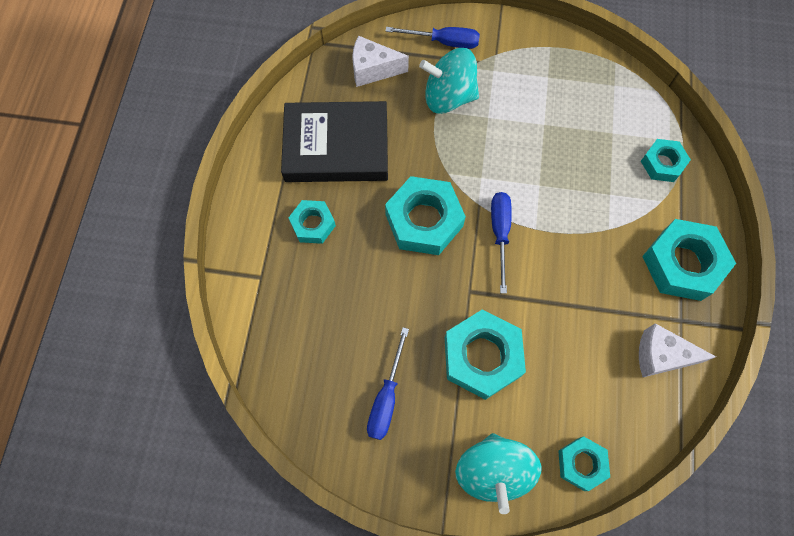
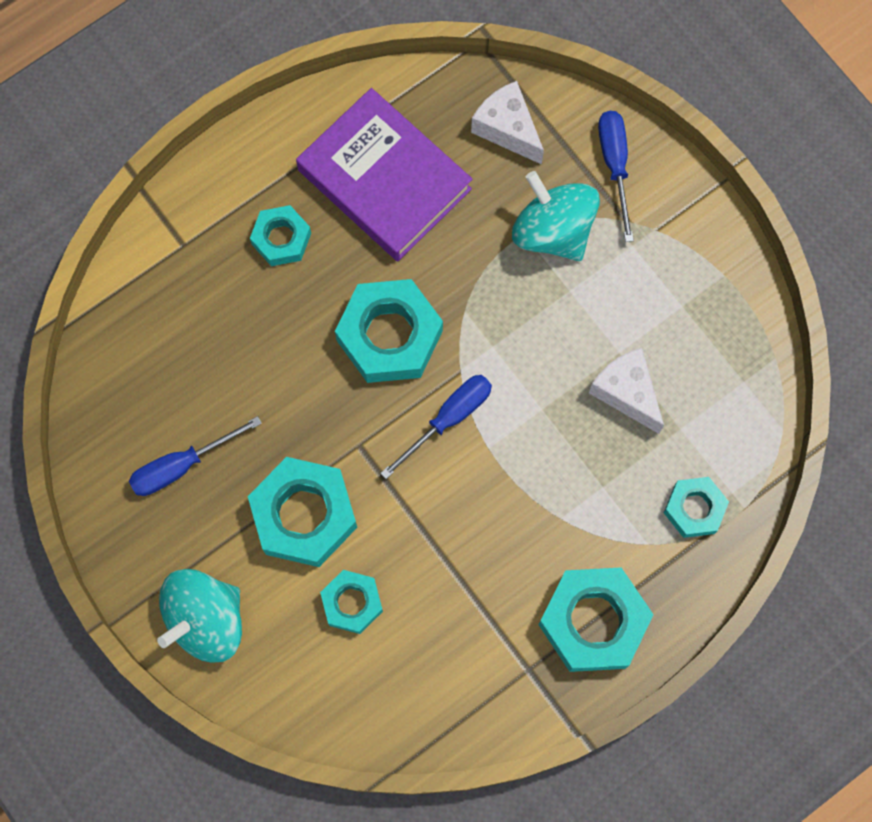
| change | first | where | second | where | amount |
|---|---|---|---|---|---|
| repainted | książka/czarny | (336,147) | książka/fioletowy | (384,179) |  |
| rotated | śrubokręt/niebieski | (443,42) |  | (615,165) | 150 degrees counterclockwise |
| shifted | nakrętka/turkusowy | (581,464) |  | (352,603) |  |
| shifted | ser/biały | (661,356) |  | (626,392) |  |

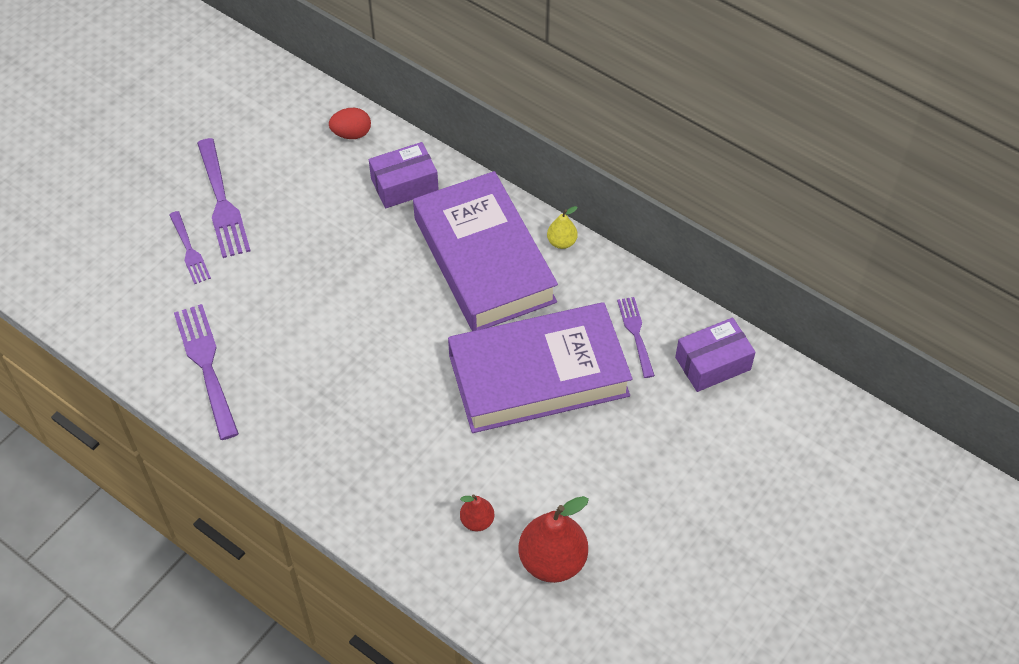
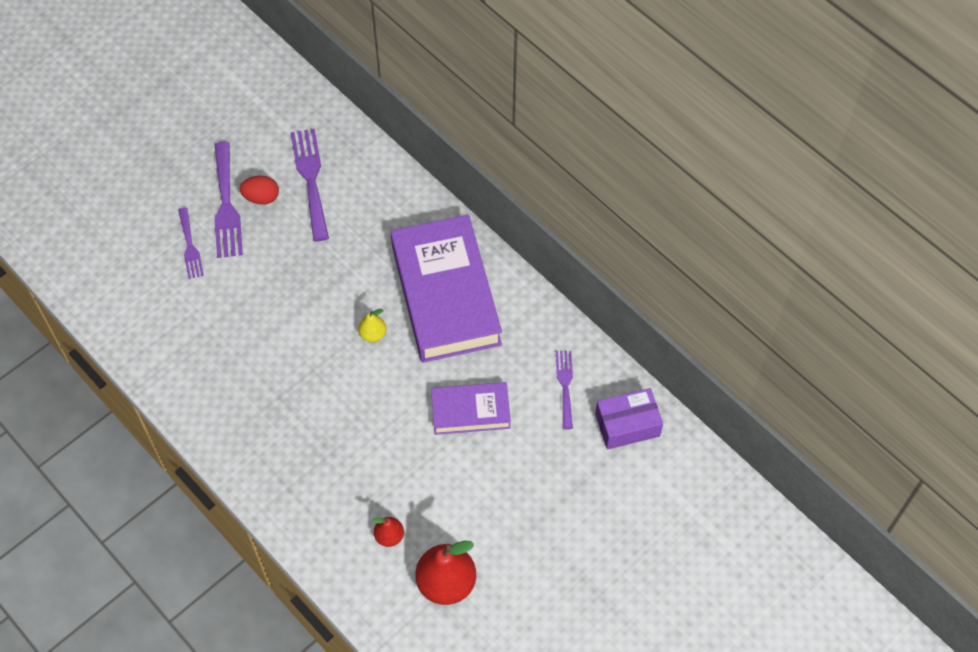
| change | first | where | second | where | amount |
|---|---|---|---|---|---|
| shifted | widelec/fioletowy | (206,365) |  | (310,179) |  |
| shifted | jajko/czerwony | (351,134) |  | (261,198) |  |
| gone | pudełko/fioletowy | (404,185) |  |  |  |
| scaled | książka/fioletowy | (538,375) |  | (470,411) | x0.52 |
| shifted | gruszka/żółty | (561,242) |  | (373,334) |  |

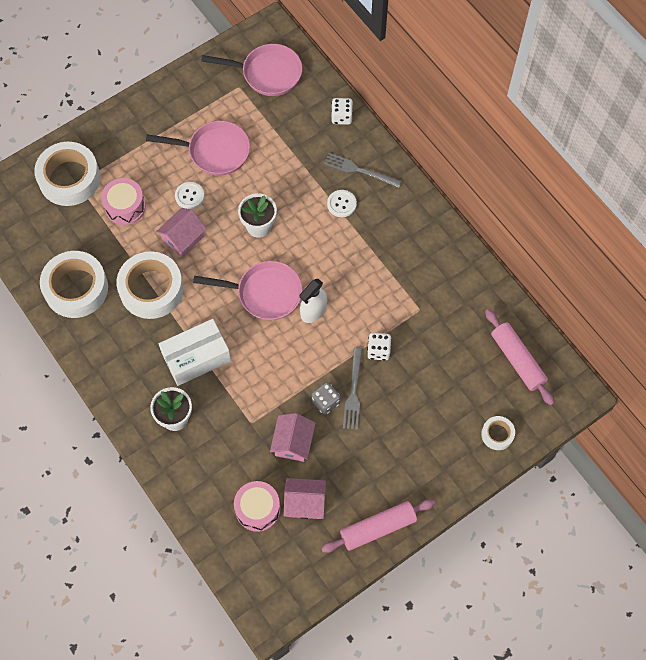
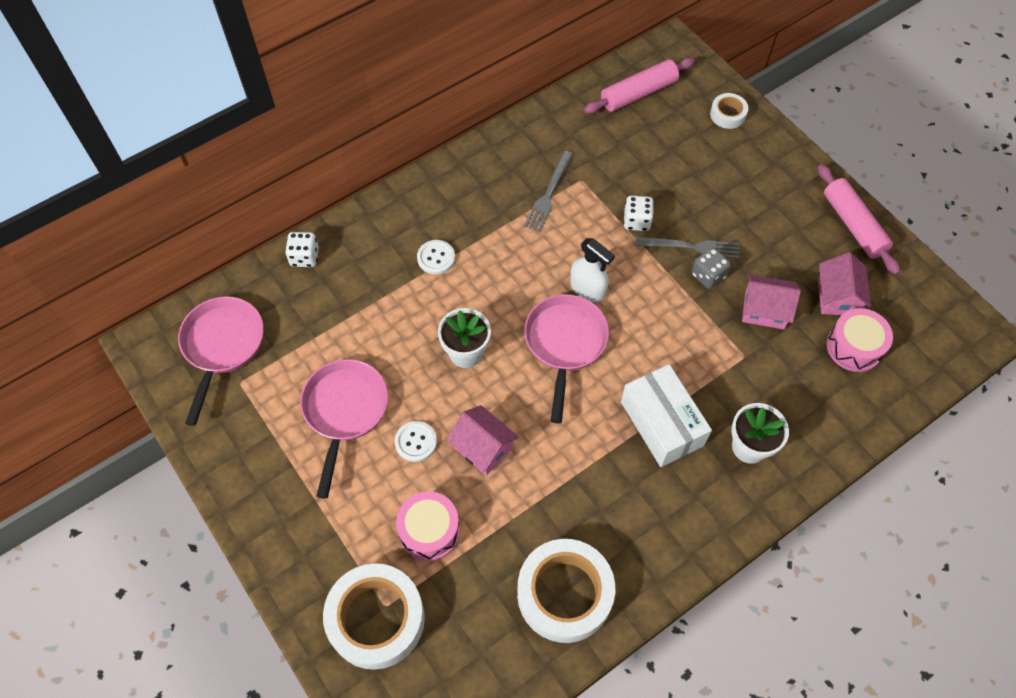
| change | first | where | second | where | amount |
|---|---|---|---|---|---|
| gone | taśma klejąca/biały | (151,289) |  |  |  |
| shifted | widelec/szary | (360,170) |  | (548,193) |  |

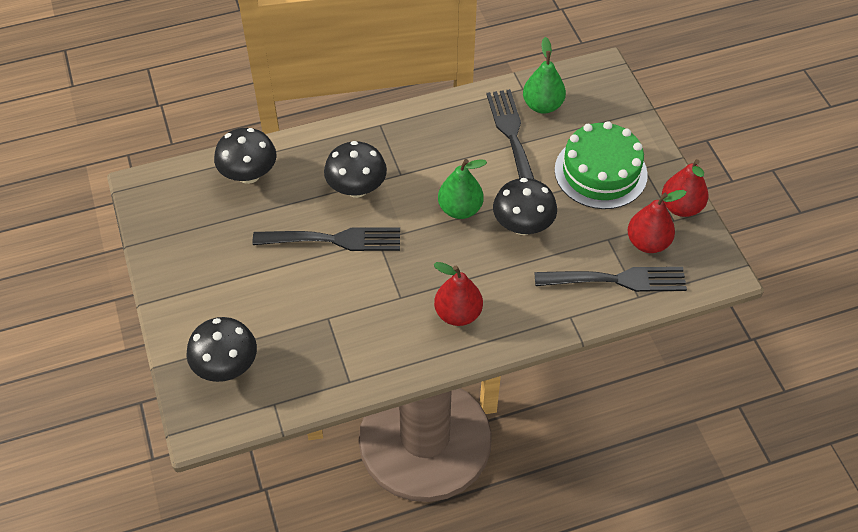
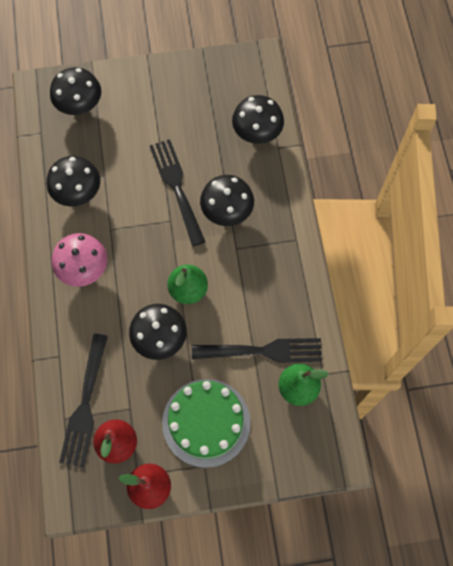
| change | first | where | second | where | amount |
|---|---|---|---|---|---|
| rotated | widelec/czarny | (333,240) |  | (177,188) | 150 degrees clockwise |
| swapped | gruszka/czerwony | (458,314) | grzyb/różowy | (84,269) |  |
| new |  |  | grzyb/czarny | (78,193) |  |

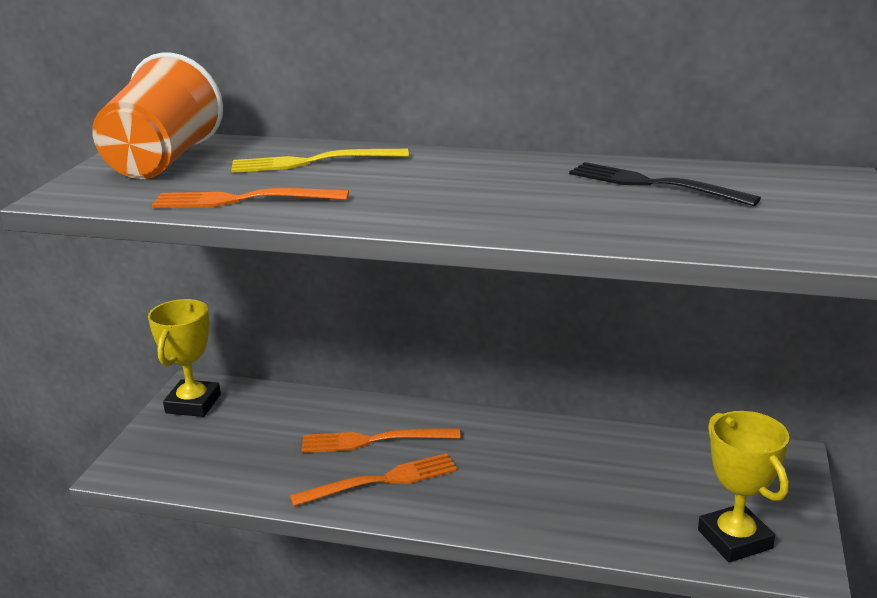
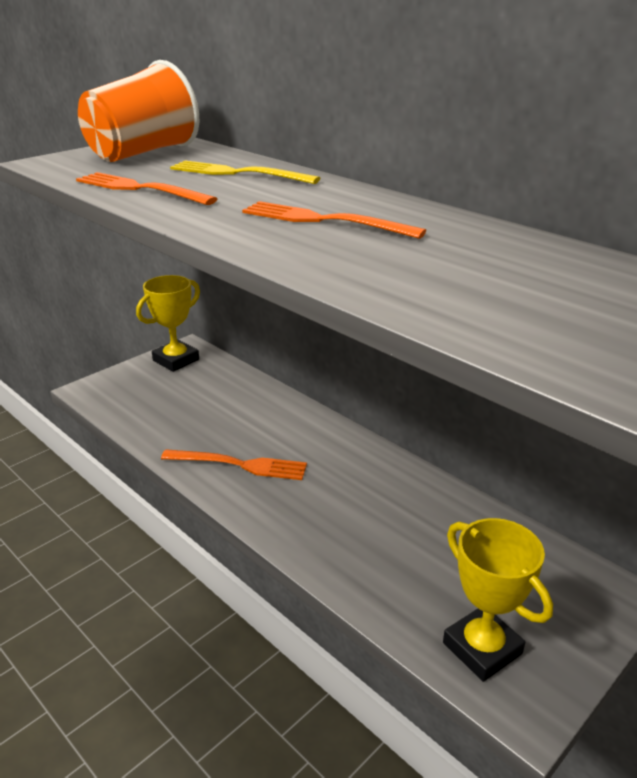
| change | first | where | second | where | amount |
|---|---|---|---|---|---|
| shifted | widelec/pomarańczowy | (372,441) |  | (322,220) |  |
| gone | widelec/czarny | (652,184) |  |  |  |
| rotated | puchar/żółty | (734,539) |  | (482,648) | 45 degrees counterclockwise |

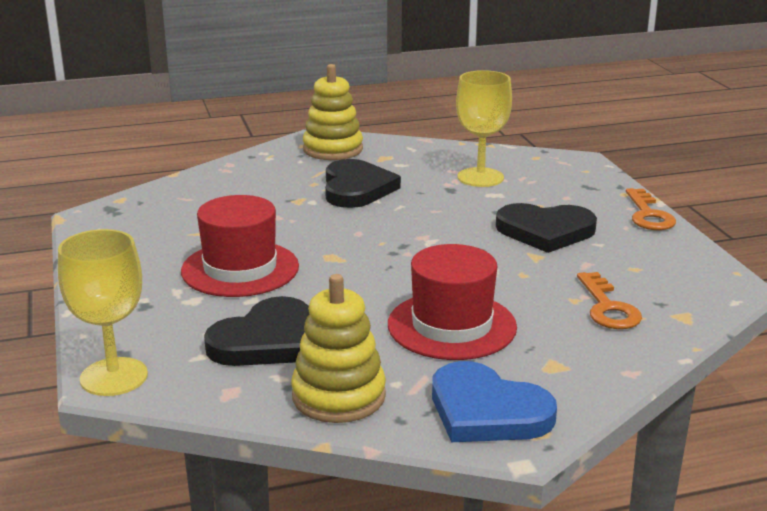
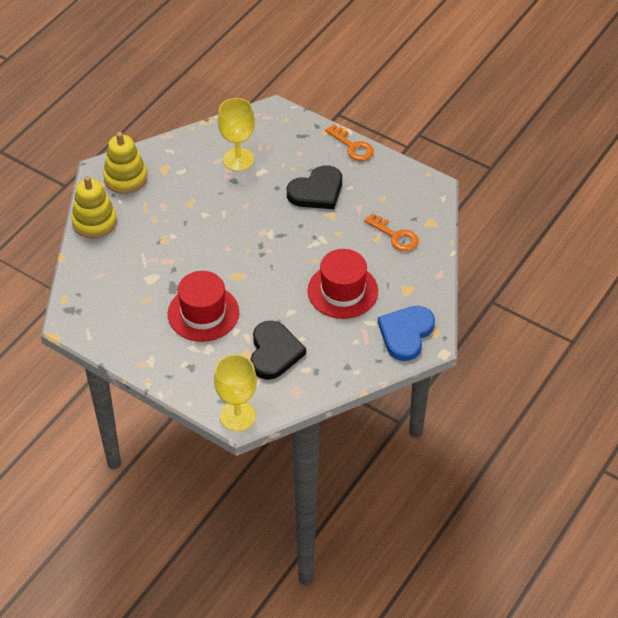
| change | first | where | second | where | amount |
|---|---|---|---|---|---|
| shifted | zabawka nakładanka/żółty | (338,396) |  | (94,222) |  |
| gone | serce/czarny | (356,188) |  |  |  |
| rotated | serce/niebieski | (487,411) |  | (406,334) | 120 degrees clockwise |

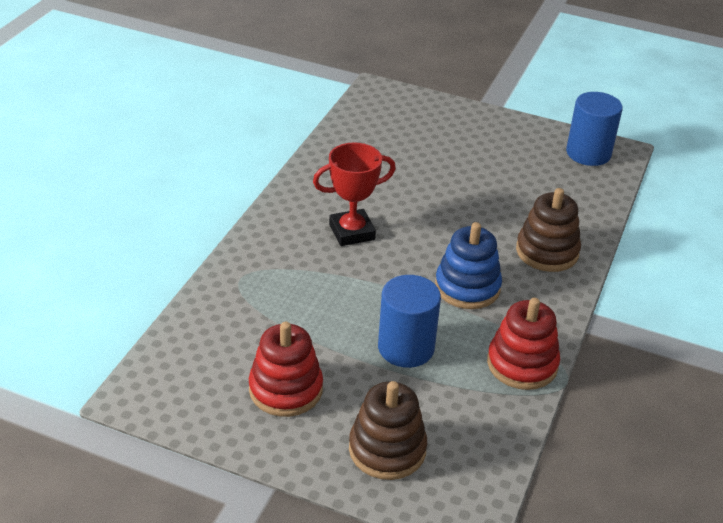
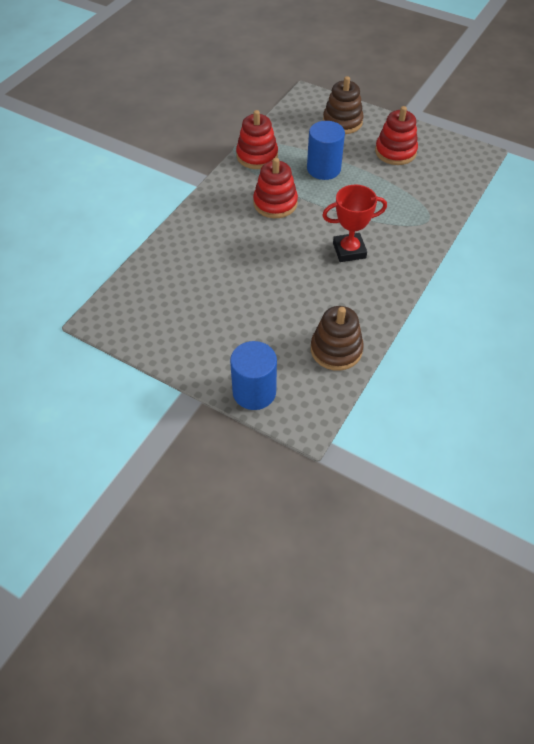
| change | first | where | second | where | amount |
|---|---|---|---|---|---|
| repainted | zabawka nakładanka/niebieski | (467,287) | zabawka nakładanka/czerwony | (275,203) |  |
| shifted | zabawka nakładanka/brązowy | (547,252) |  | (336,350) |  |
| shifted | walec/niebieski | (588,153) |  | (254,392) |  |

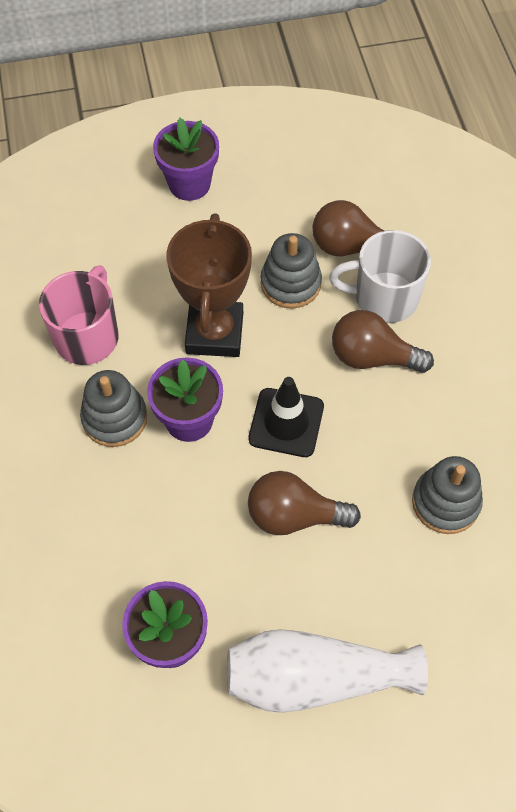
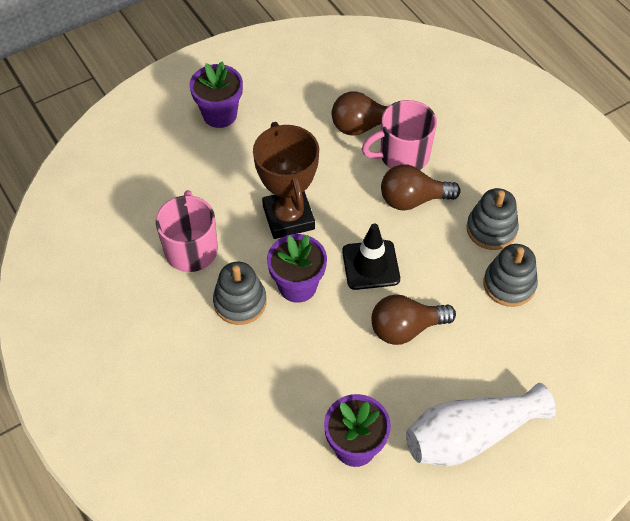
| change | first | where | second | where | amount |
|---|---|---|---|---|---|
| shifted | zabawka nakładanka/szary | (290,283) |  | (491,229) |  |
| repainted | kubek/biały | (384,298) | kubek/różowy | (402,155) |  |

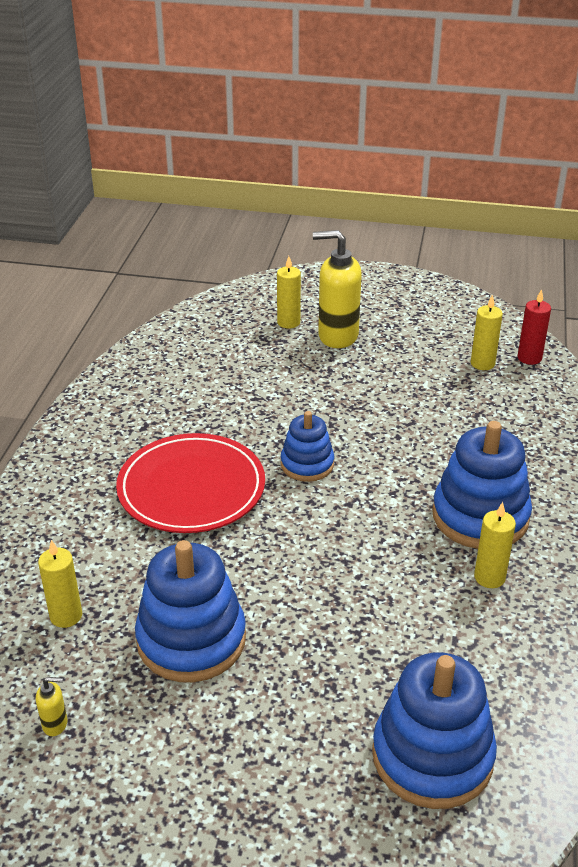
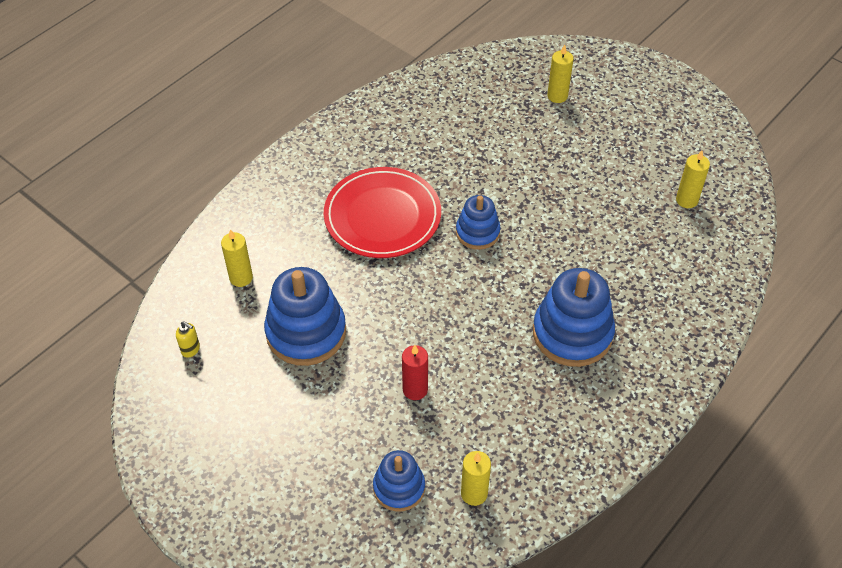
| change | first | where | second | where | amount |
|---|---|---|---|---|---|
| gone | dozownik mydła/żółty | (337,336) |  |  |  |
| scaled | zabawka nakładanka/niebieski | (432,756) |  | (399,488) | x0.59 |
| shifted | świeca/żółty | (489,577) |  | (474,493) |  |
| shifted | świeca/czerwony | (529,358) |  | (415,389) |  |

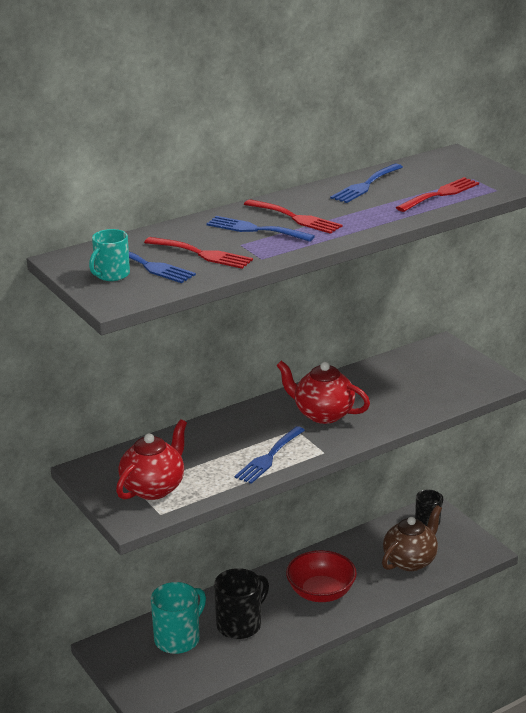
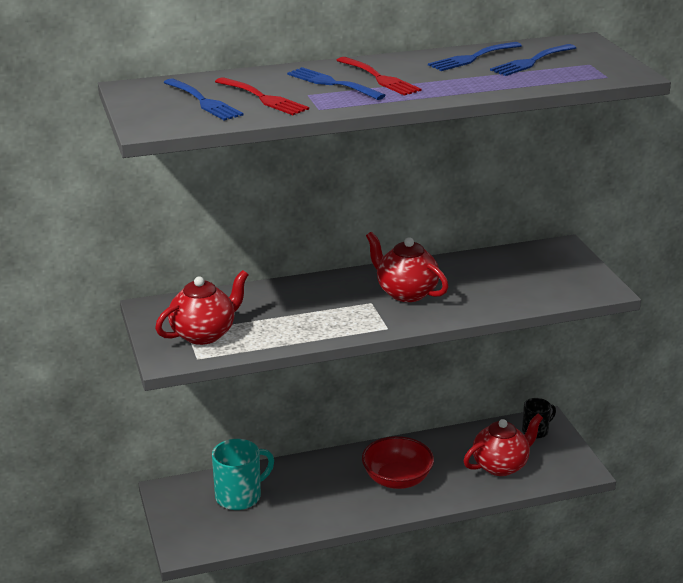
| change | first | where | second | where | amount |
|---|---|---|---|---|---|
| gone | kubek/turkusowy | (111,275) |  |  |  |
| gone | kubek/czarny | (240,624) |  |  |  |
| shifted | widelec/niebieski | (268,457) |  | (531,62) |  |
| repainted | imbryk/brązowy | (410,560) | imbryk/czerwony | (501,465) |  |
| gone | widelec/czerwony | (440,194) |  |  |  |

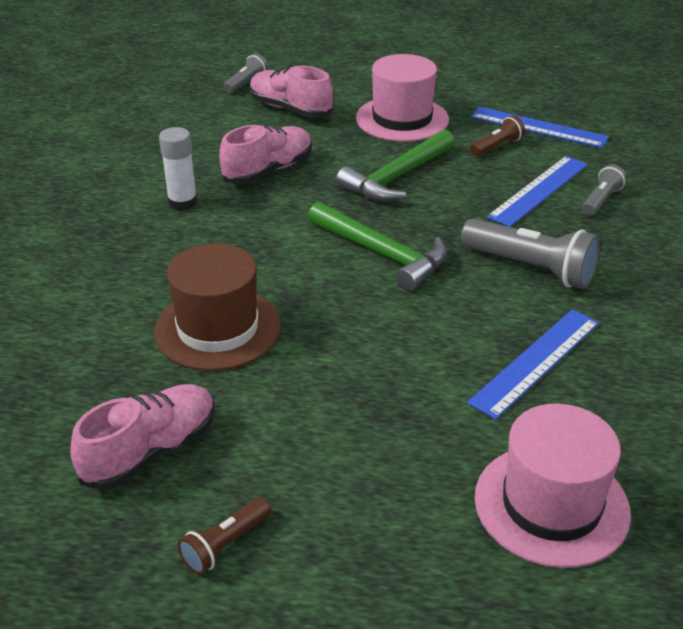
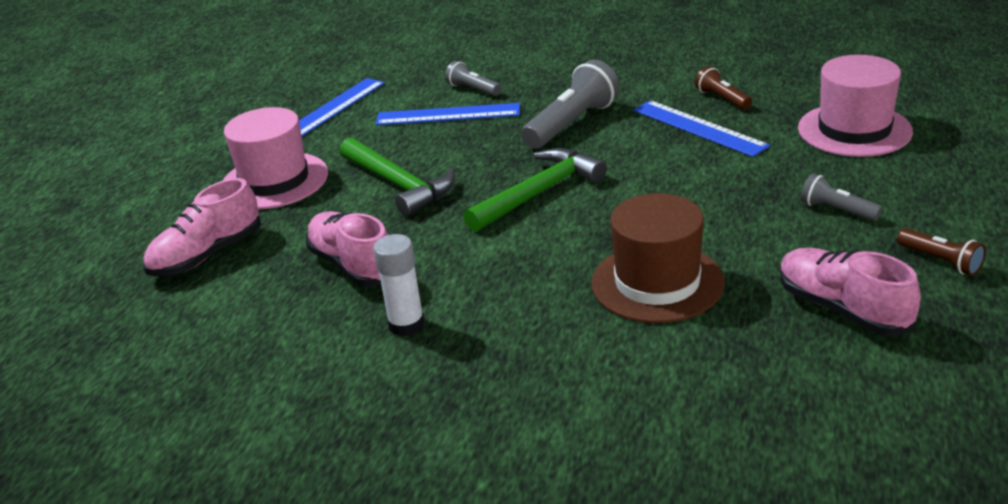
| change | first | where | second | where | amount |
|---|---|---|---|---|---|
| shifted | latarka/szary | (246,83) |  | (836,210) |  |
| shifted | latarka/brązowy | (497,146) |  | (722,99) |  |
| rotated | linijka/niebieski | (538,190) |  | (448,115) | 45 degrees counterclockwise |

